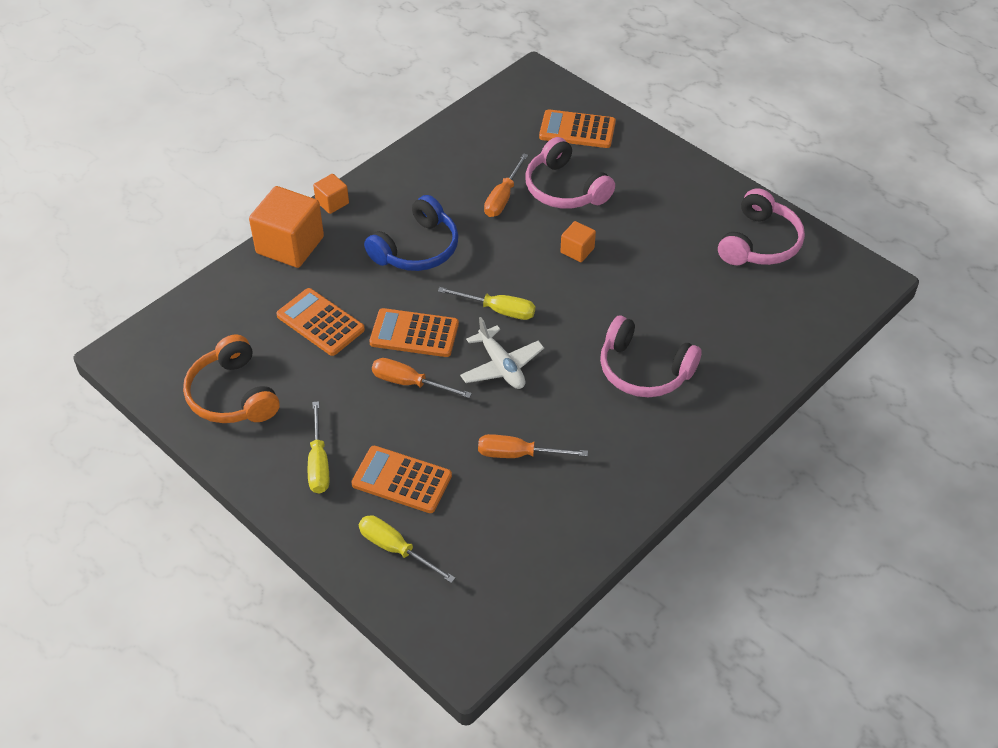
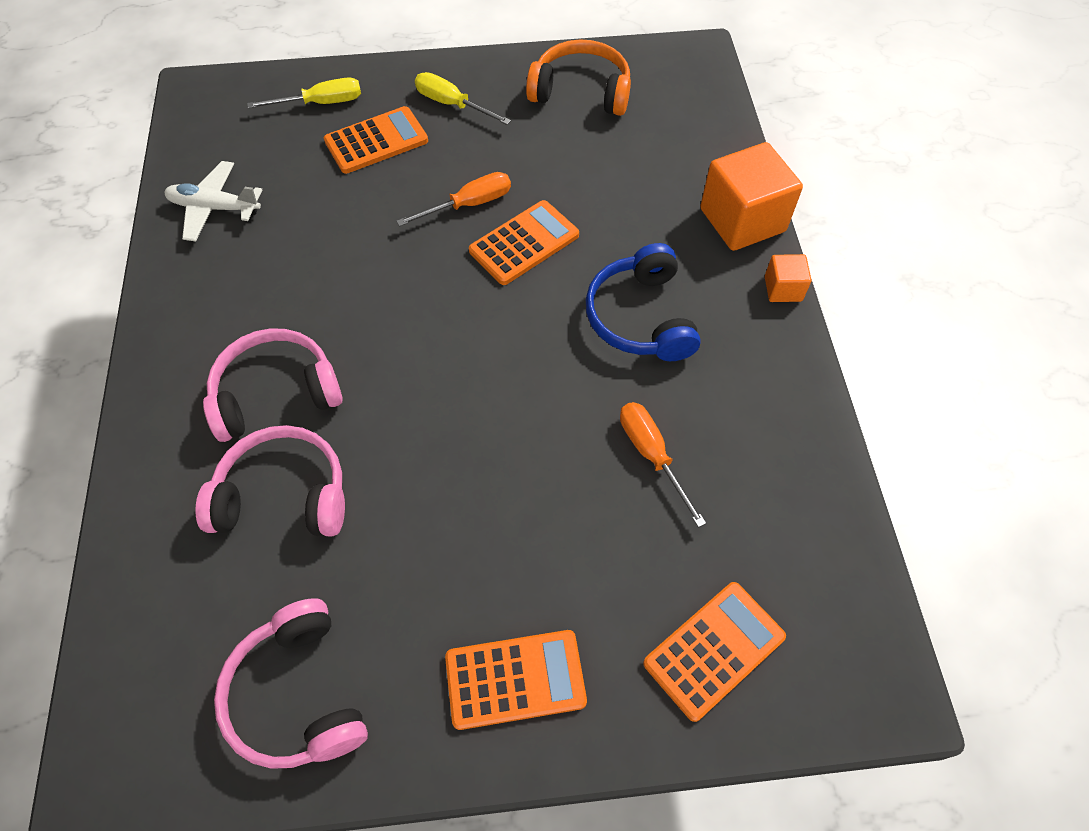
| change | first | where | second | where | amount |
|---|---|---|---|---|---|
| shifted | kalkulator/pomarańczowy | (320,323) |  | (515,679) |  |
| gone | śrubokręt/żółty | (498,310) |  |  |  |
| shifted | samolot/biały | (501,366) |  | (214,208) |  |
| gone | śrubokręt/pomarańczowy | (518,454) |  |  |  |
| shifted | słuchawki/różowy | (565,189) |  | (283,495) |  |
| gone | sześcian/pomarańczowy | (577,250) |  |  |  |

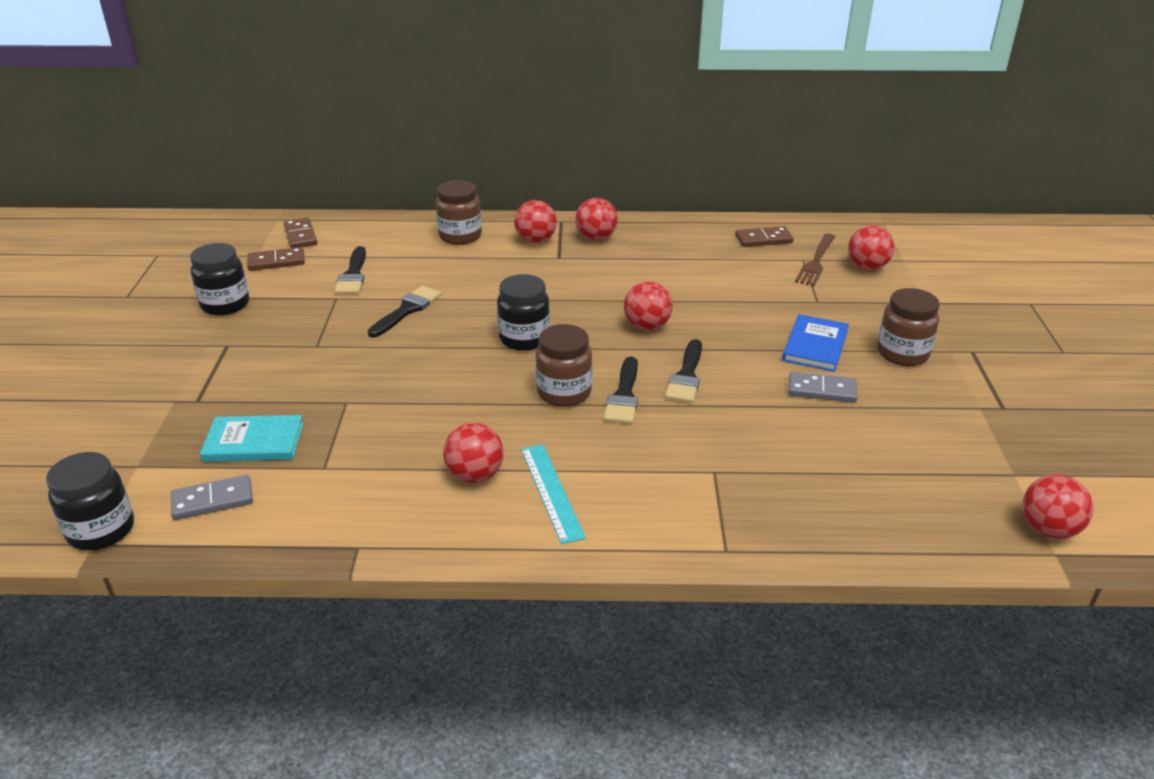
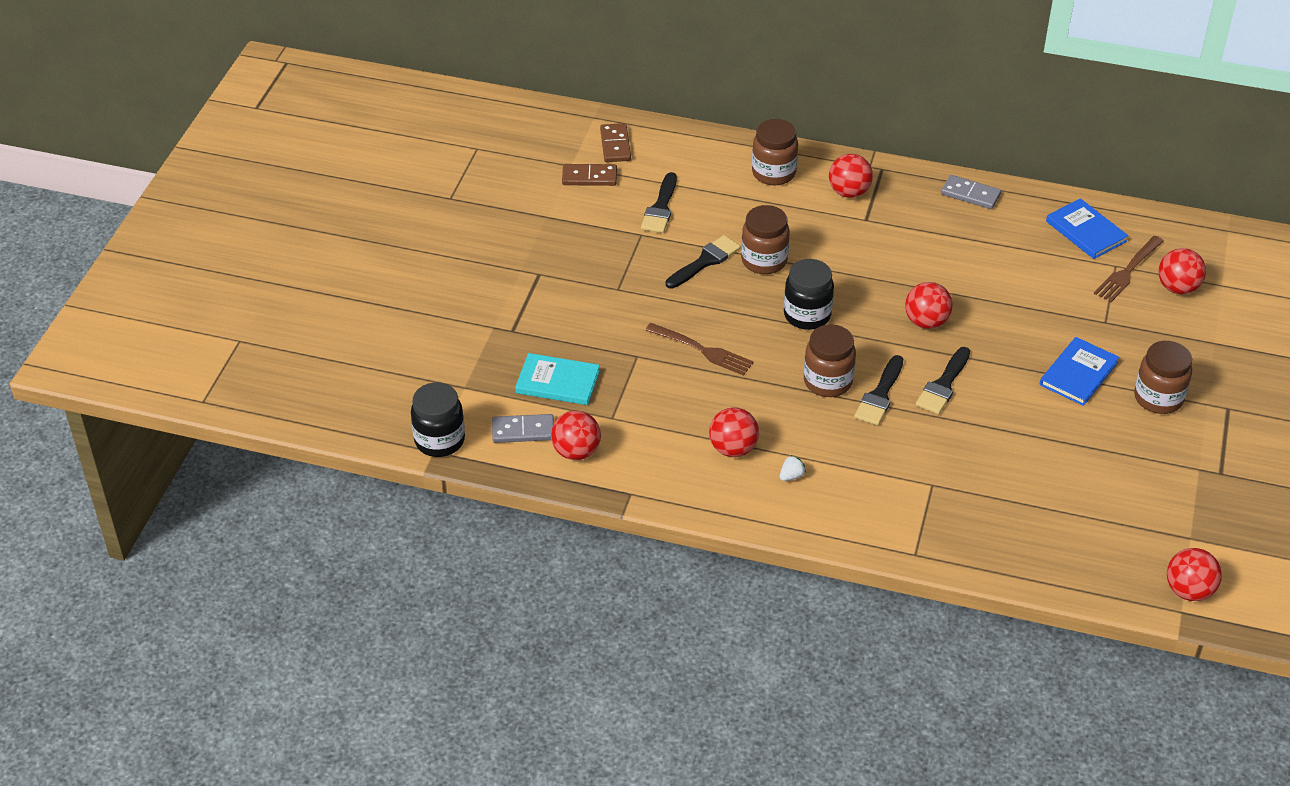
| change | first | where | second | where | amount |
|---|---|---|---|---|---|
| gone | słoik/czarny | (225,304) |  |  |  |
| swapped | linijka/turkusowy | (551,492) | truskawka/biały | (791,476) |  |
| shifted | piłka/czerwony | (596,238) |  | (576,452) |  |
| swapped | kostka domina/brązowy | (763,239) | książka/niebieski | (1086,231) |  |
| shifted | kostka domina/szary | (822,390) |  | (970,194) |  |
| new |  |  | widelec/brązowy | (702,350) |  |
| new |  |  | słoik/brązowy | (764,261) |  |

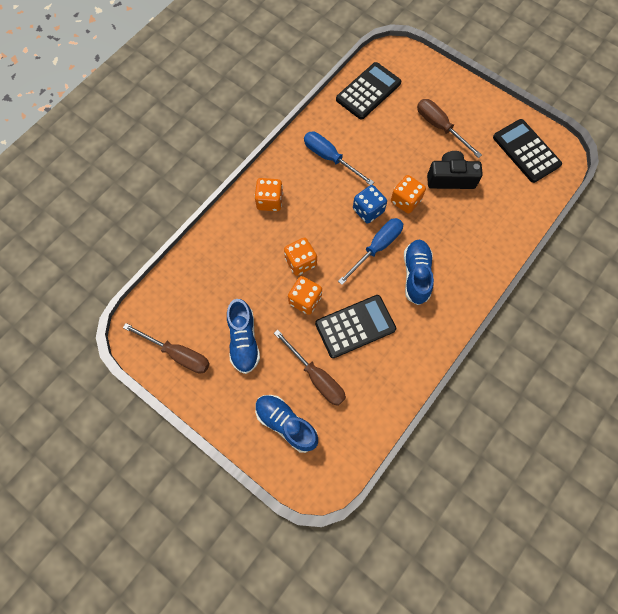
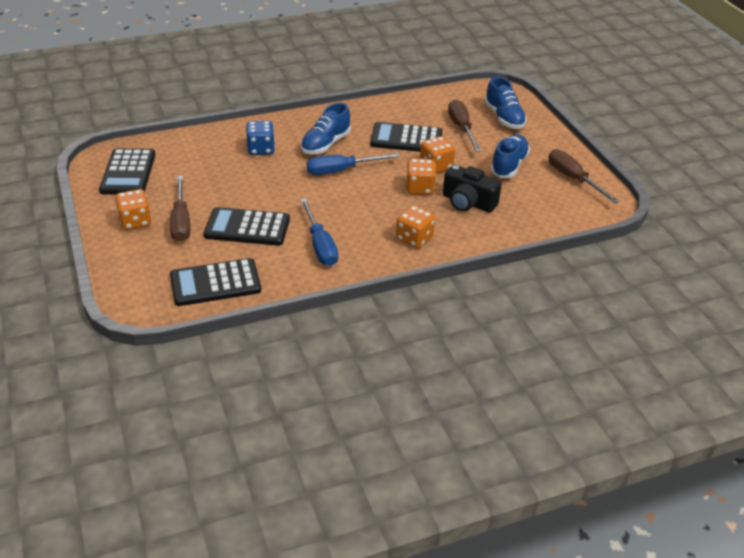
| change | first | where | second | where | amount |
|---|---|---|---|---|---|
| shifted | kostka do gry/niebieski | (368,210) |  | (261,149) |  |
| shifted | kostka do gry/pomarańczowy | (405,201) |  | (135,222) |  |
| shifted | aparat fotograficzny/czarny | (450,178) |  | (468,202) |  |
| new |  |  | kalkulator/czarny | (247,228) |  |

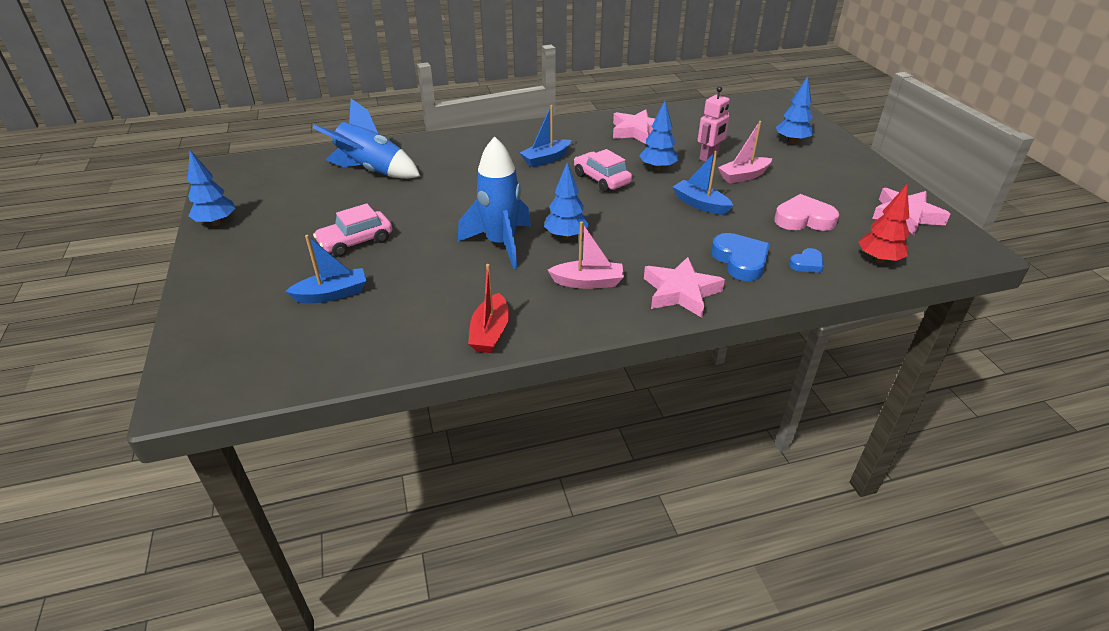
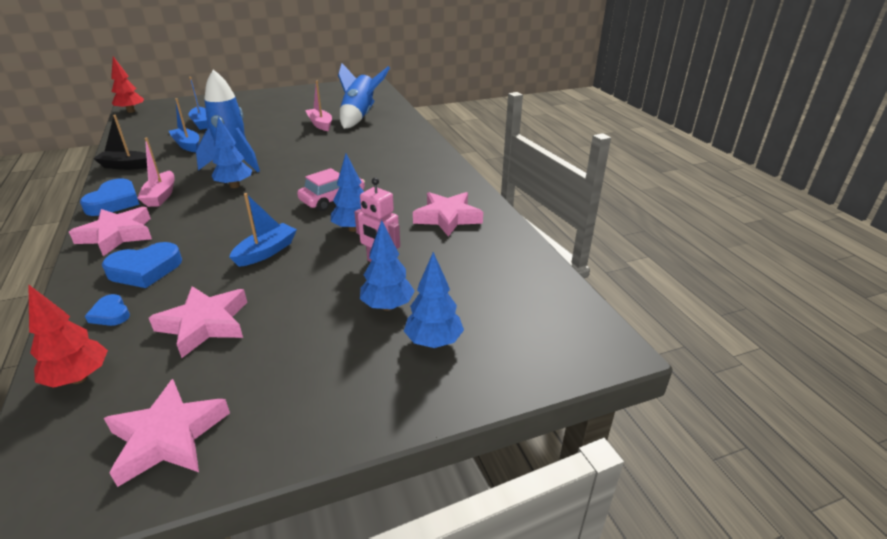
| change | first | where | second | where | amount |
|---|---|---|---|---|---|
| shifted | drzewko/niebieski | (216,222) |  | (387,306) |  |
| gone | samochód/różowy | (356,241) |  |  |  |
| repainted | łódka/czerwony | (490,333) | łódka/czarny | (126,166) |  |
| shifted | łódka/niebieski | (546,159) |  | (187,145) |  |
| shifted | łódka/różowy | (743,176) |  | (320,124) |  |
| swapped | serce/różowy | (803,219) | gwiazda/różowy | (205,324) |  |
| new |  |  | serce/niebieski | (114,202) |  |
| new |  |  | drzewko/czerwony | (131,111) |  |

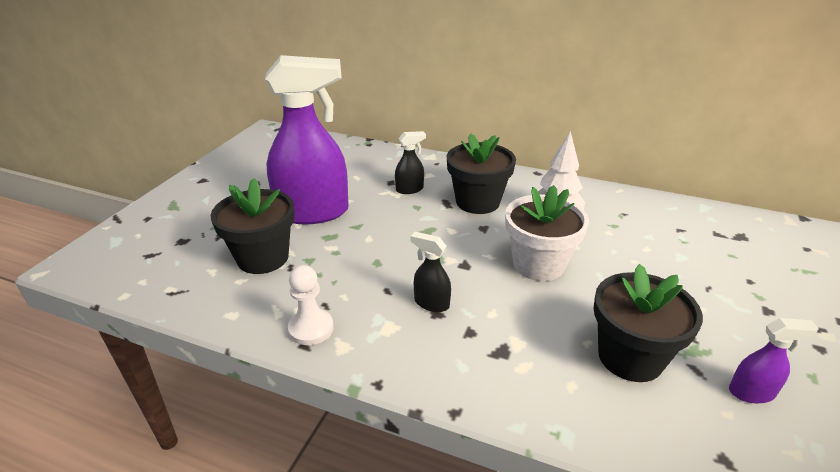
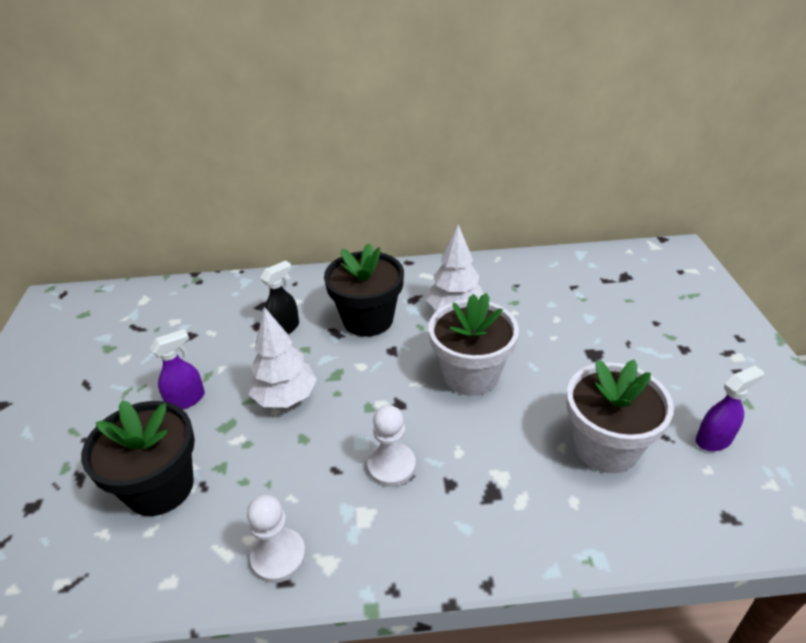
| change | first | where | second | where | amount |
|---|---|---|---|---|---|
| scaled | spryskiwacz/fioletowy | (313,212) |  | (186,400) | x0.42 |
| swapped | spryskiwacz/czarny | (431,303) | pionek/biały | (391,466) |  |
| repainted | doniczka/czarny | (630,357) | doniczka/biały | (605,447) |  |
| new |  |  | drzewko/biały | (285,397) |  |

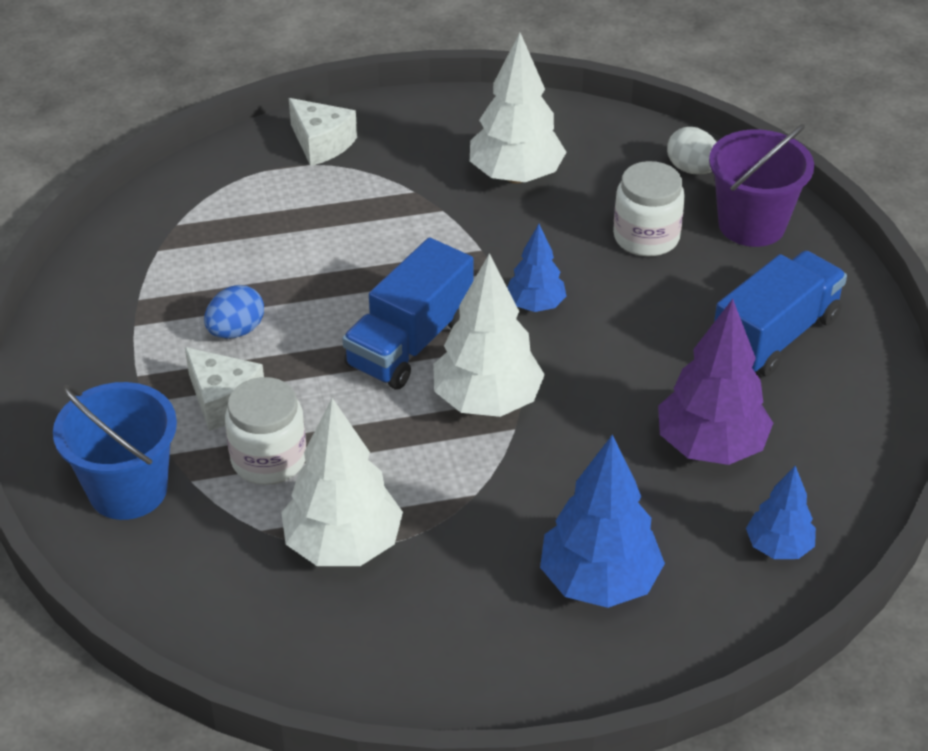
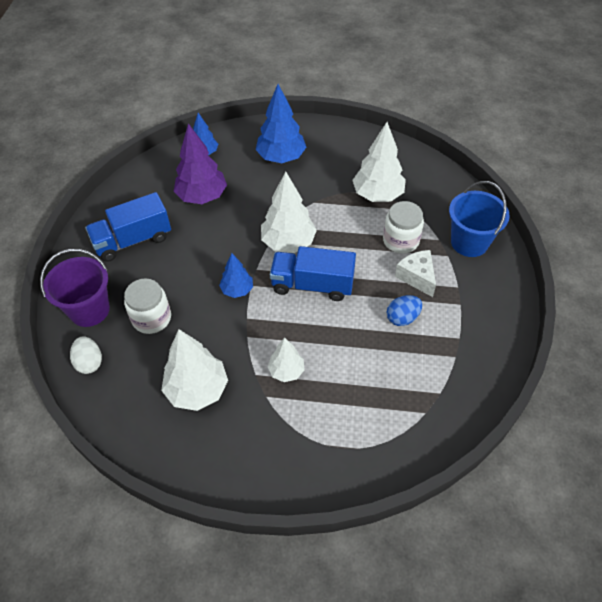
| change | first | where | second | where | amount |
|---|---|---|---|---|---|
| gone | ser/biały | (321,143) |  |  |  |
| rotated | ciężarówka/niebieski | (410,343) |  | (312,285) | 135 degrees counterclockwise |
| new |  |  | drzewko/biały | (286,371) |  |

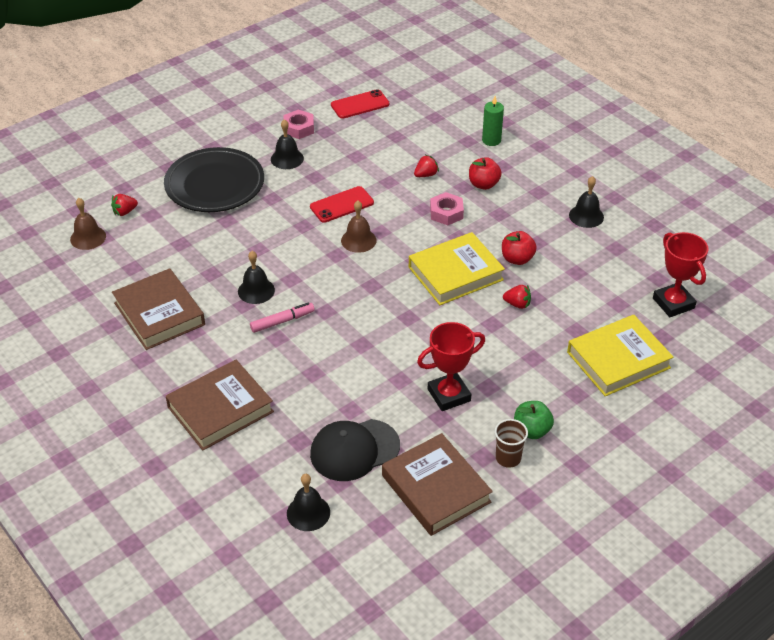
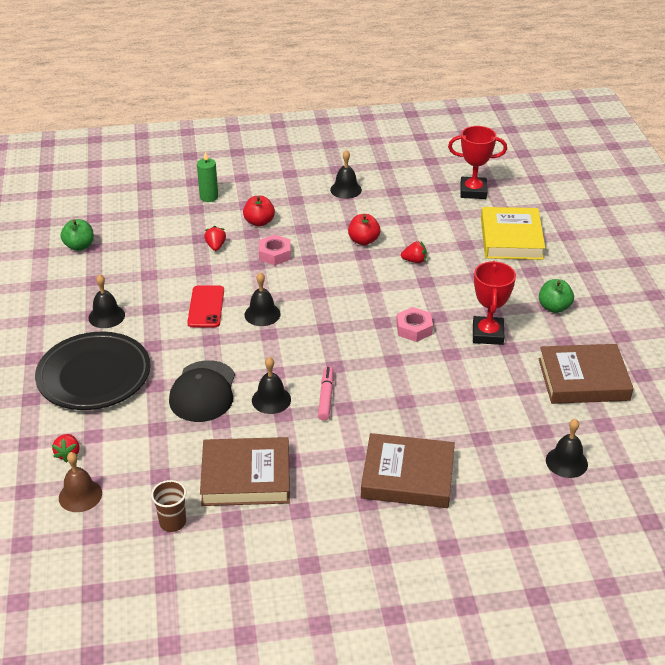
| change | first | where | second | where | amount |
|---|---|---|---|---|---|
| rotated | książka/brązowy | (220,409) |  | (407,476) | 75 degrees counterclockwise |
| shifted | nakrętka/różowy | (299,128) |  | (414,328) |  |
| shifted | czapka/czarny | (354,450) |  | (203,391) |  |
| swapped | telefon/czerwony | (360,104) | jabłko/zielony | (79,246) |  |
| repainted | dzwonek/brązowy | (358,240) | dzwonek/czarny | (262,314) |  |
| gone | książka/żółty | (455,273) |  |  |  |
| shifted | szklanka/brązowy | (508,458) |  | (172,522) |  |
| rotated | truskawka/czerwony | (517,304) |  | (414,261) | 45 degrees clockwise |

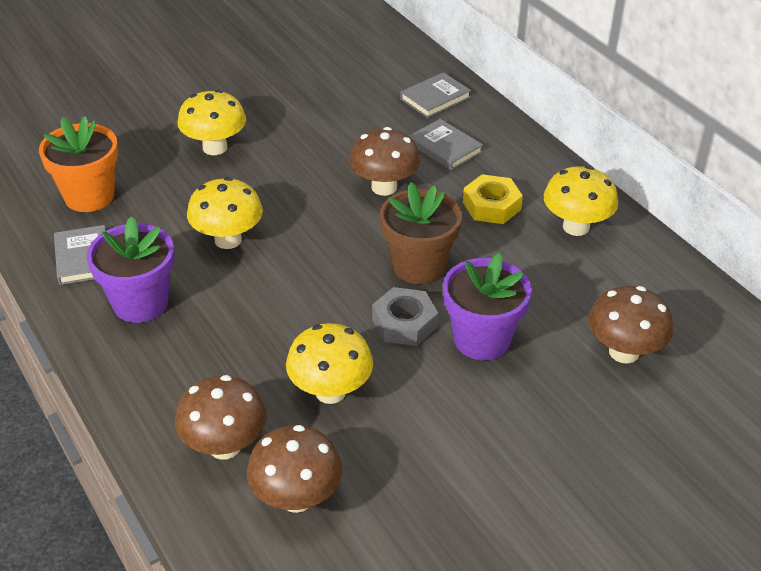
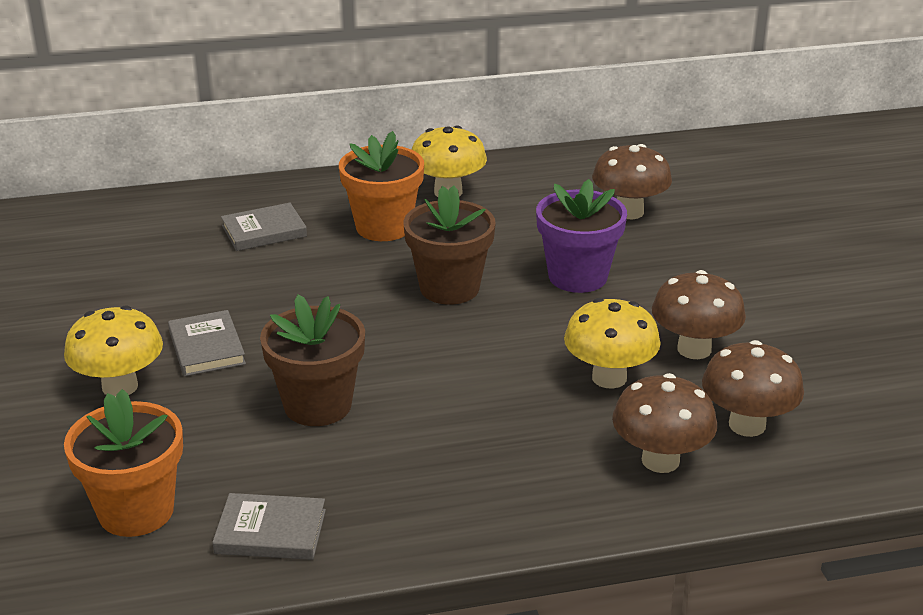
| change | first | where | second | where | amount |
|---|---|---|---|---|---|
| gone | doniczka/fioletowy | (140,303) |  |  |  |
| swapped | grzyb/żółty | (228,240) | doniczka/brązowy | (317,405) |  |
| shifted | grzyb/brązowy | (384,187) |  | (694,349) |  |
| gone | nakrętka/szary | (404,323) |  |  |  |
| shifted | książka/szary | (435,98) |  | (207,347) |  |
| swapped | nakrętka/żółty | (491,206) | doniczka/pomarańczowy | (383,227) |  |

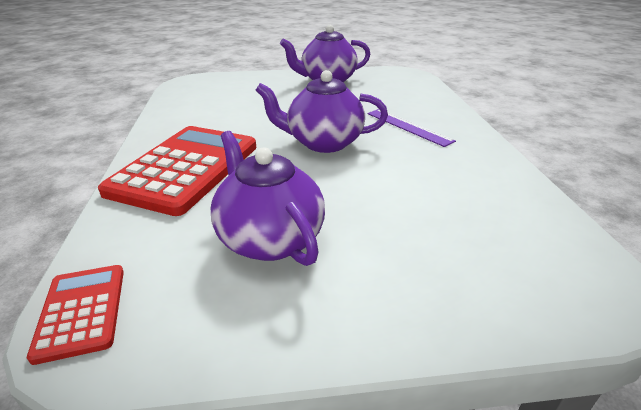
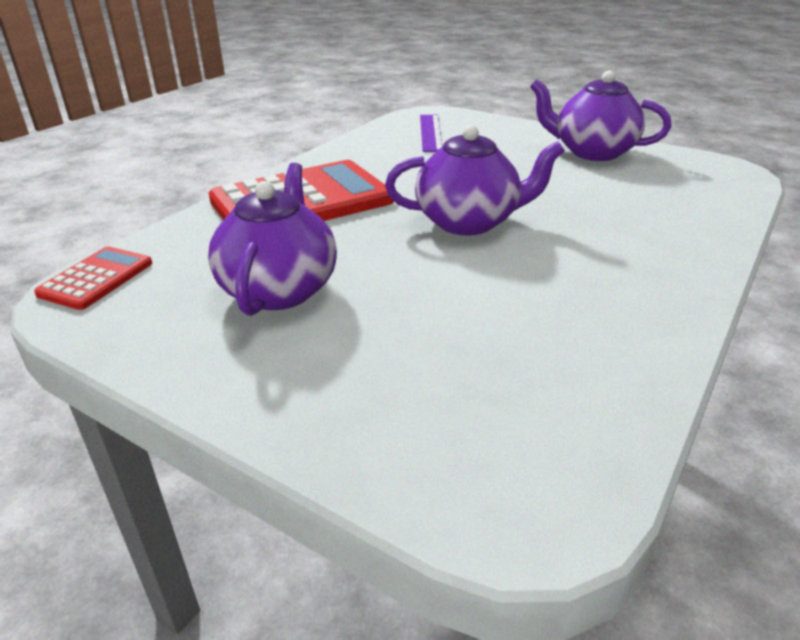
| change | first | where | second | where | amount |
|---|---|---|---|---|---|
| rotated | imbryk/fioletowy | (323,142) |  | (469,222) | 135 degrees clockwise |
| shifted | linijka/fioletowy | (408,127) |  | (430,132) |  |

